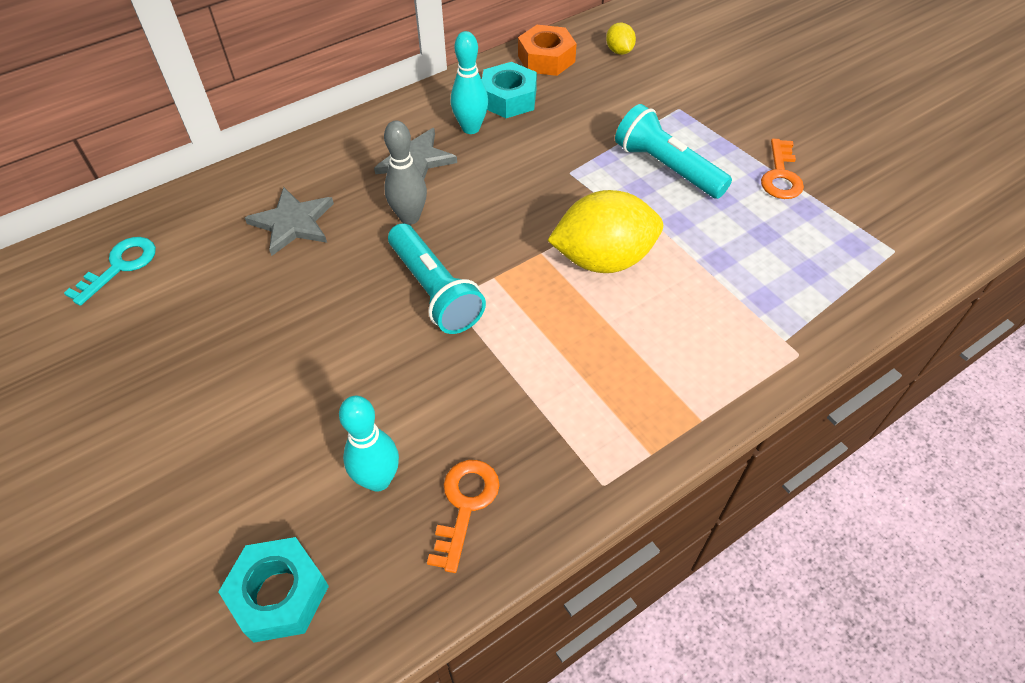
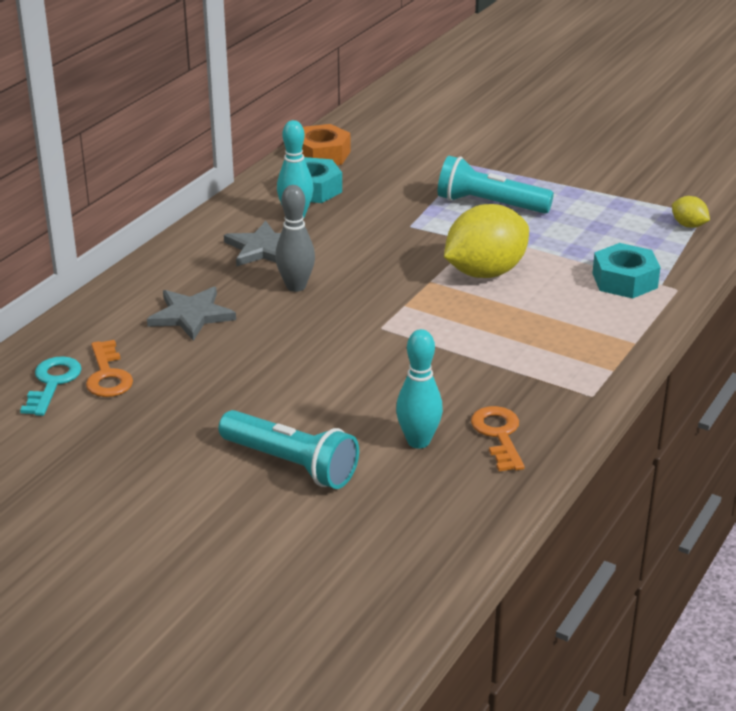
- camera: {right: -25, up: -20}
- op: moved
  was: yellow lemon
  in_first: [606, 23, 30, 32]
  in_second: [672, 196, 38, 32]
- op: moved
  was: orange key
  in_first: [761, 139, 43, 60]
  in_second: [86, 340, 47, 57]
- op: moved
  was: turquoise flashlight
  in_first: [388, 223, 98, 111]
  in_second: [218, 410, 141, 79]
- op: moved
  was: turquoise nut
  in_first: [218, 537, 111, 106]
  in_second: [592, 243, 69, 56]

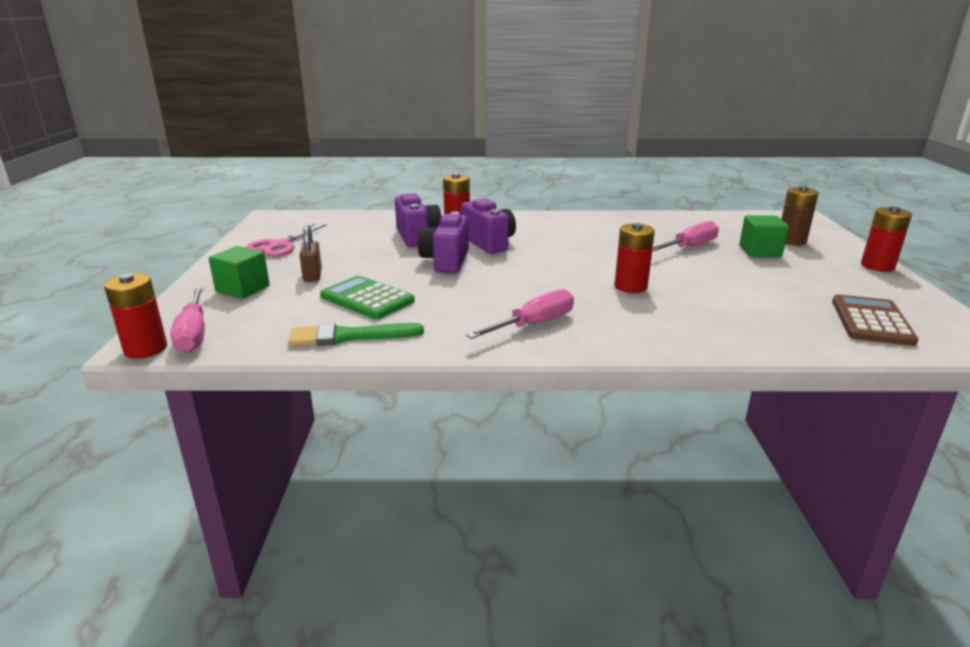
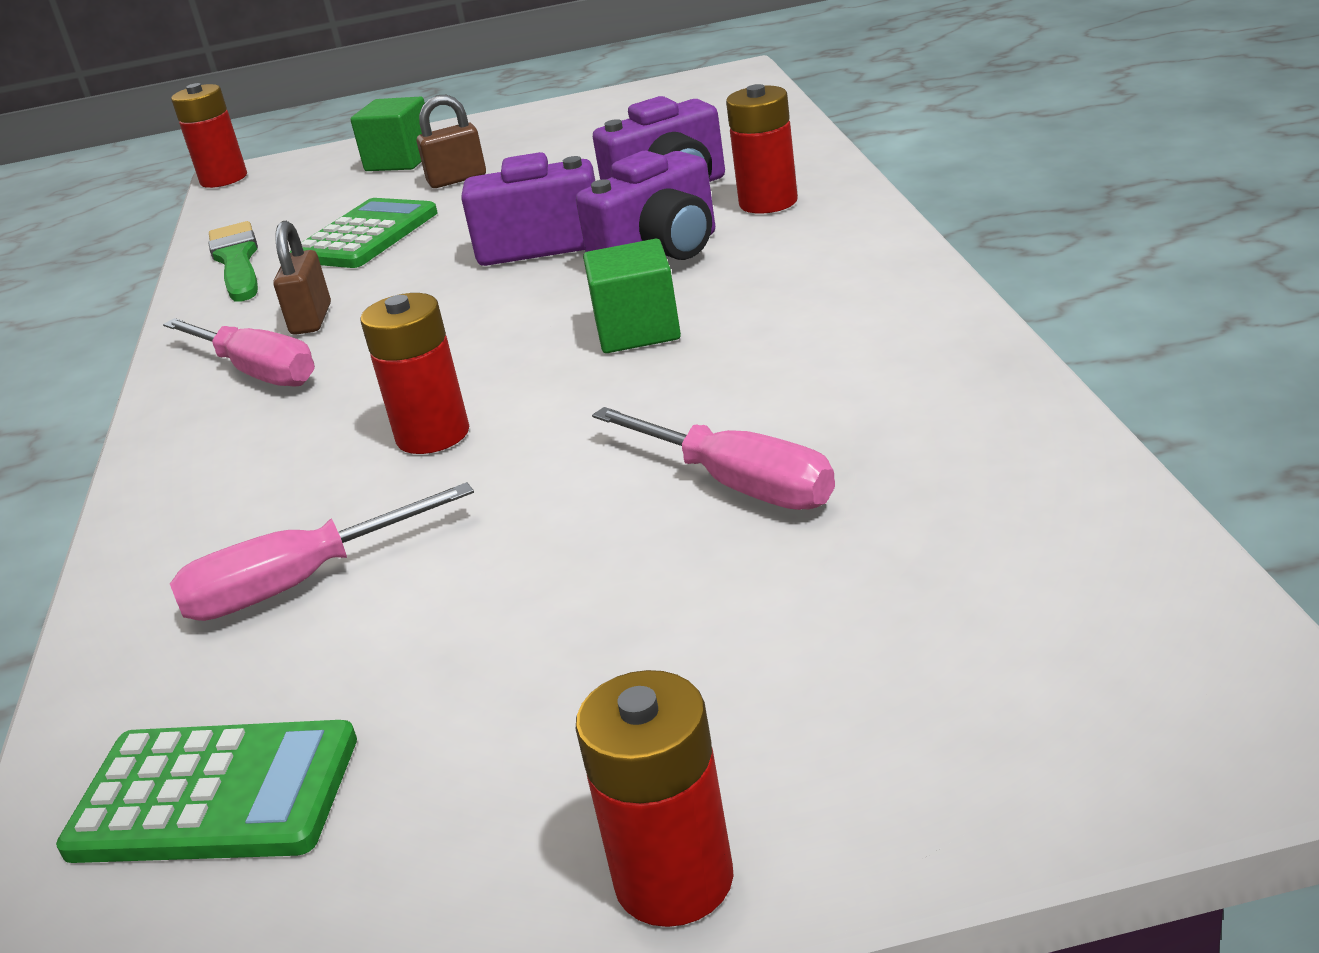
- camera: {right: 85, up: 5}
- op: removed
  was: brown battery
  in_first: [781, 186, 38, 59]
- op: moved
  was: green cube
  in_first: [739, 215, 50, 42]
  in_second: [583, 239, 98, 114]
- op: removed
  was: pink scissors
  in_first: [245, 224, 82, 33]
- op: moved
  was: pink screwdriver
  in_first: [170, 287, 35, 66]
  in_second: [170, 482, 304, 139]
- op: recoloured
  was: brown calculator
  now: green calculator
  in_first: [832, 295, 87, 51]
  in_second: [56, 720, 301, 143]
- op: added
  now: brown padlock
  in_second: [273, 221, 58, 114]

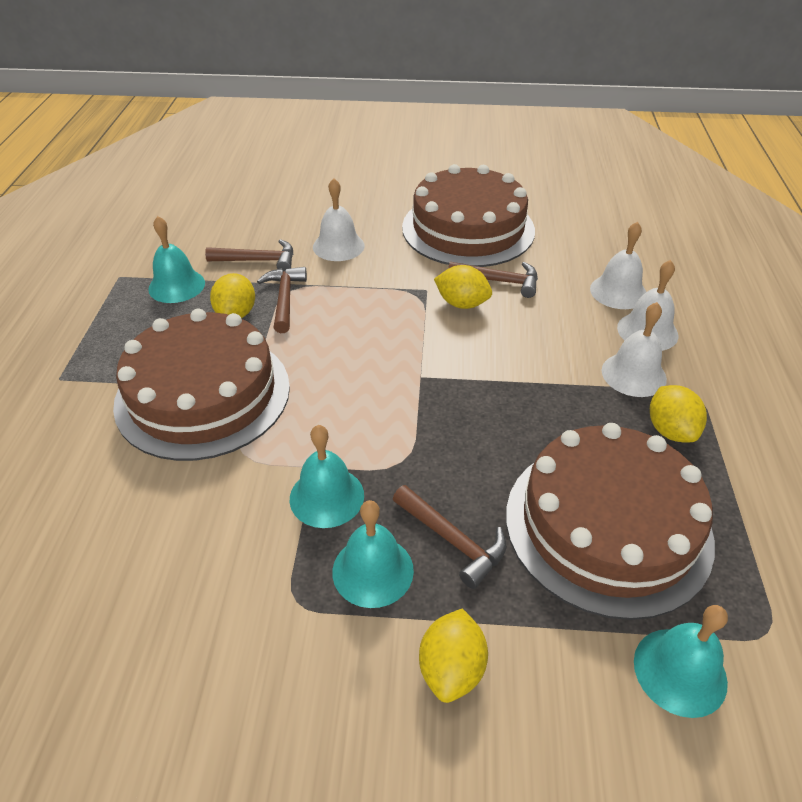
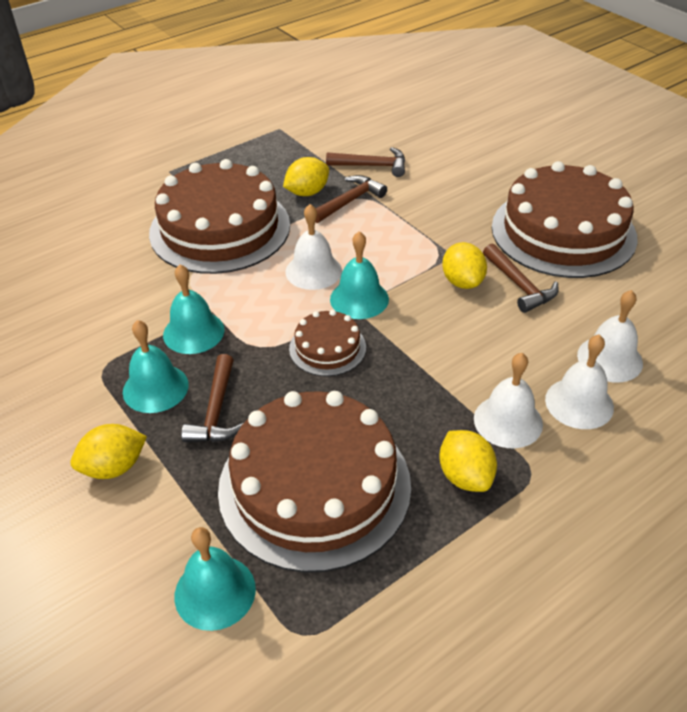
- camera: {right: 50, up: 0}
- op: moved
  was: white bell
  in_first: [313, 178, 52, 83]
  in_second: [285, 204, 57, 86]
- op: moved
  was: turquoise bell
  in_first: [148, 216, 57, 87]
  in_second: [330, 231, 59, 88]
- op: turned
  was: brown hammer
  in_first: [205, 239, 88, 32]
  in_second: [326, 147, 79, 30]
  clockwise: -45
- op: turned
  was: yellow lemon
  in_first: [650, 385, 57, 57]
  in_second: [439, 430, 58, 62]
  clockwise: -60
- op: added
  now: brown cake
  in_second: [289, 310, 77, 66]

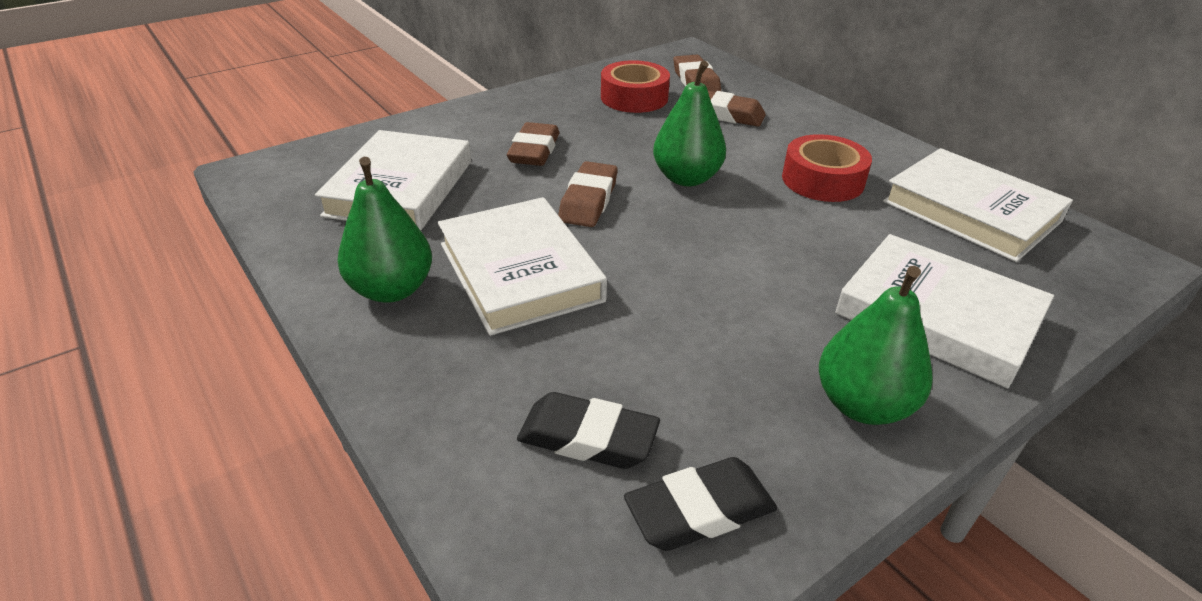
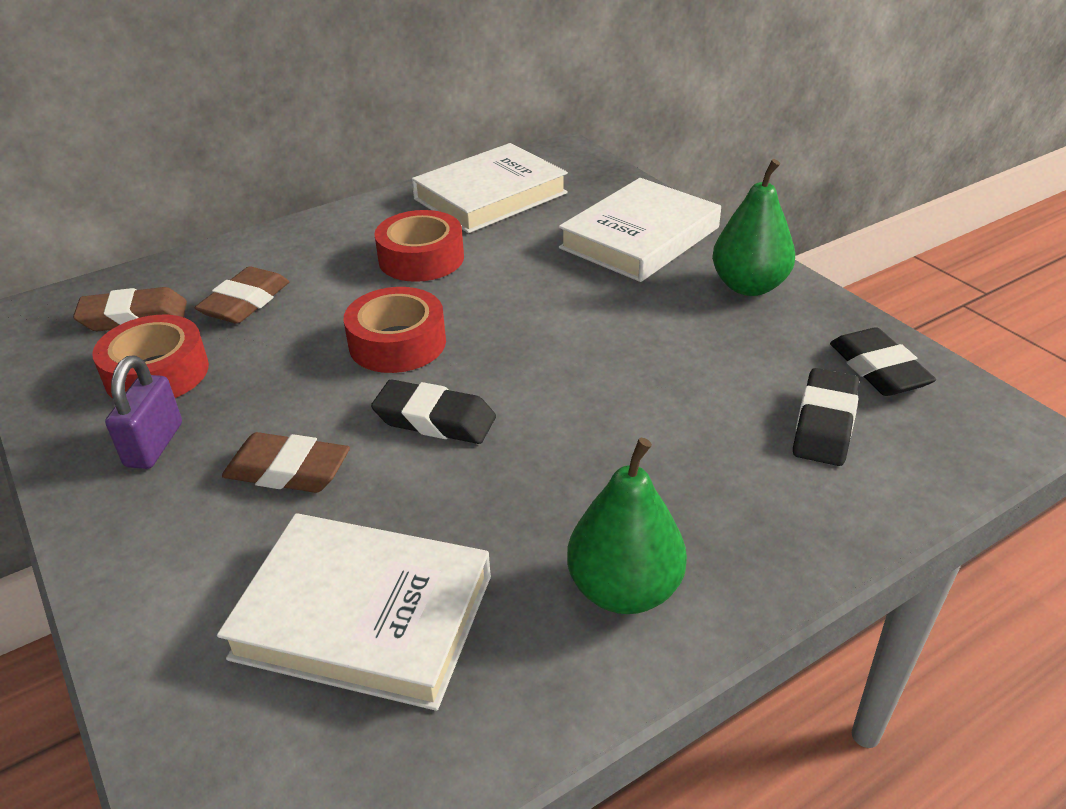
- camera: {right: -85, up: 0}
- op: replaced
  was: green pear
  now: red tape
  in_first: [653, 61, 73, 125]
  in_second: [344, 287, 102, 86]
- op: recoloured
  was: brown eraser
  now: black eraser
  in_first: [558, 161, 60, 66]
  in_second: [371, 380, 125, 64]
- op: removed
  was: white book
  in_first: [438, 197, 169, 139]
- op: added
  now: purple padlock
  in_second: [105, 356, 77, 113]

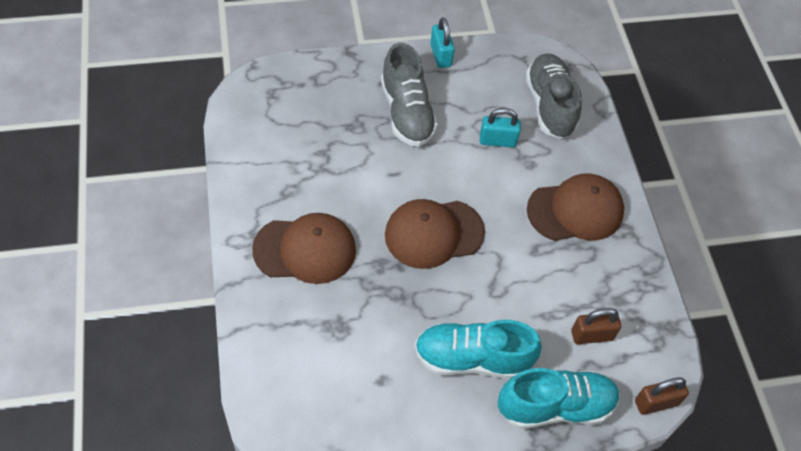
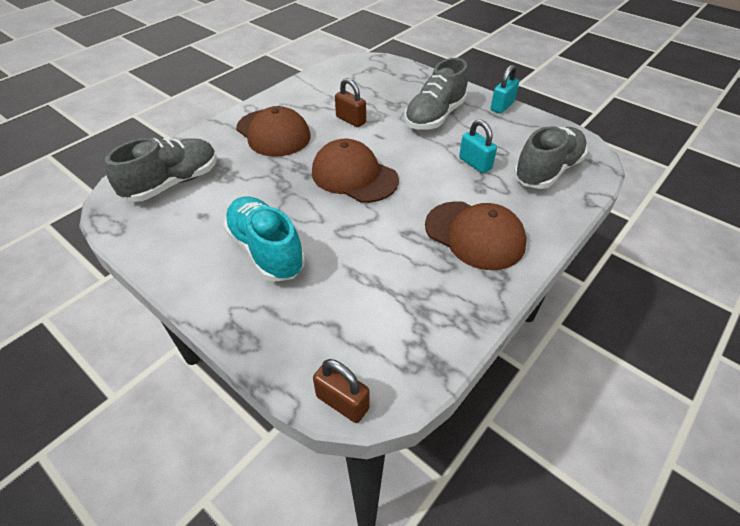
- camera: {right: 55, up: -10}
- op: moved
  was: brown padlock
  in_first: [571, 308, 50, 36]
  in_second: [335, 78, 31, 49]
- op: removed
  was: turquoise shoe
  in_first: [498, 368, 122, 61]
- op: added
  now: grey shoe
  in_second: [105, 138, 112, 64]

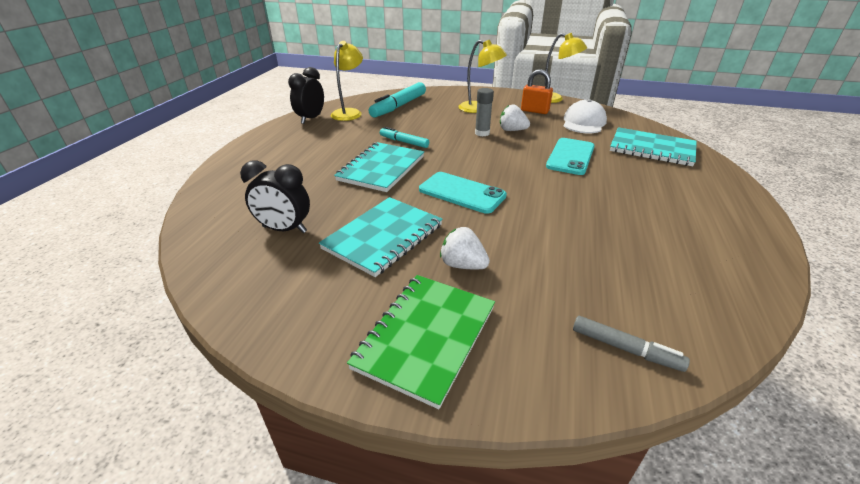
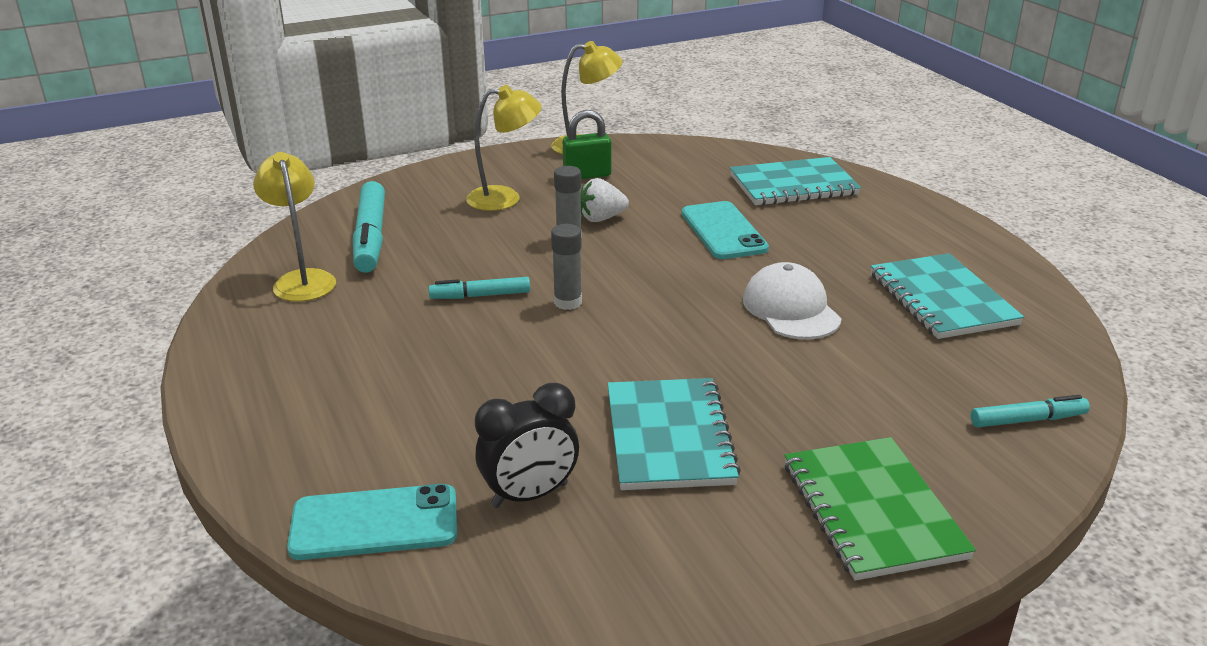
- camera: {right: -40, up: -5}
- op: removed
  was: black clock
  in_first: [288, 67, 36, 57]
- op: recoloured
  was: orange padlock
  now: green padlock
  in_first: [521, 69, 32, 45]
  in_second: [563, 110, 48, 69]
- op: moved
  was: white cap
  in_first: [564, 99, 43, 34]
  in_second: [743, 262, 99, 77]
- op: moved
  was: turquoise notebook
  in_first: [334, 142, 90, 50]
  in_second: [871, 253, 153, 86]
- op: moved
  was: turquoise phone
  in_first: [419, 172, 88, 42]
  in_second: [287, 484, 170, 76]
- op: removed
  was: white strawberry
  in_first: [440, 227, 50, 42]
- op: recoloured
  was: grey marker
  now: turquoise marker
  in_first: [573, 316, 117, 56]
  in_second: [971, 395, 119, 32]
- op: added
  now: grey glue stick
  in_second: [551, 224, 31, 86]

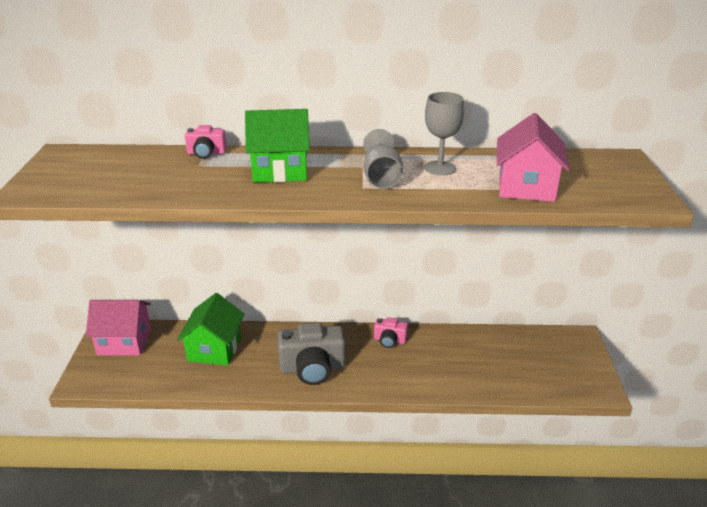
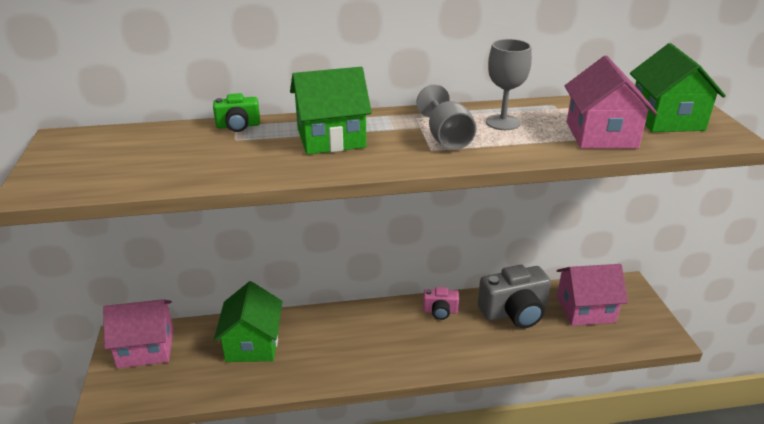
- camera: {right: -10, up: 0}
- op: recoloured
  was: pink camera
  now: green camera
  in_first: [185, 125, 42, 34]
  in_second: [213, 93, 47, 39]
- op: moved
  was: grey camera
  in_first: [277, 322, 68, 63]
  in_second: [478, 265, 73, 63]
- op: added
  now: green house
  in_second: [630, 43, 96, 89]
- op: added
  now: pink house
  in_second: [556, 264, 72, 62]

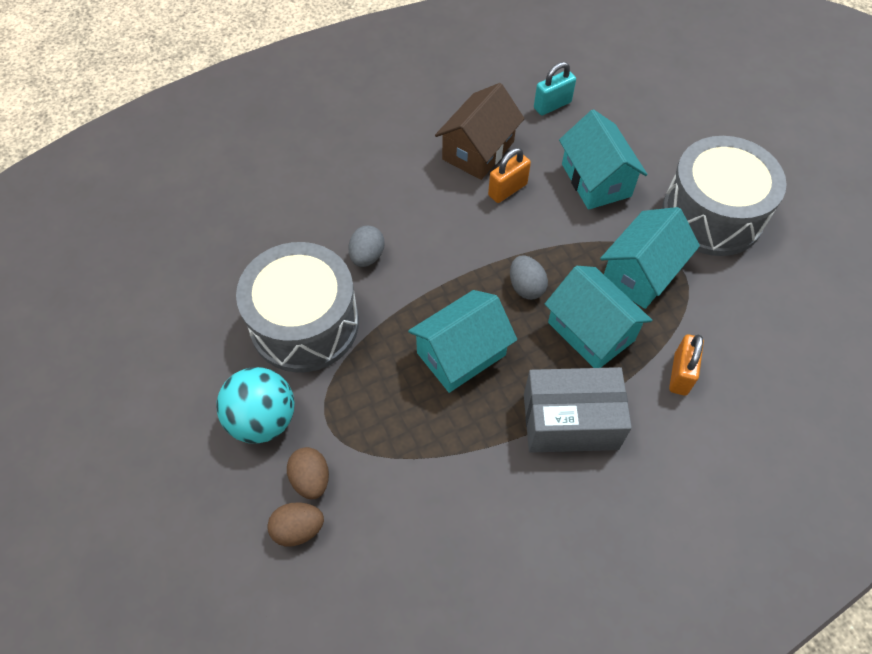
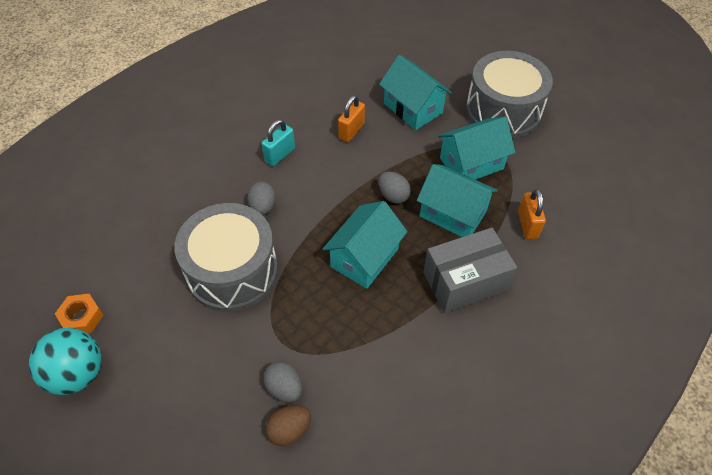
- camera: {right: -20, up: -5}
- op: moved
  was: turquoise padlock
  in_first: [534, 62, 42, 54]
  in_second: [261, 119, 34, 47]
- op: removed
  was: brown house
  in_first: [435, 83, 90, 97]
- op: turned
  was: turquoise house
  in_first: [600, 207, 100, 102]
  in_second: [438, 117, 77, 63]
  clockwise: 45
- op: moved
  was: turquoise ball
  in_first: [216, 367, 78, 77]
  in_second: [29, 328, 73, 67]
- op: recoloured
  was: brown egg
  now: grey egg
  in_first: [287, 447, 42, 52]
  in_second: [263, 361, 39, 41]
- op: added
  now: orange nut
  in_second: [55, 294, 49, 39]

